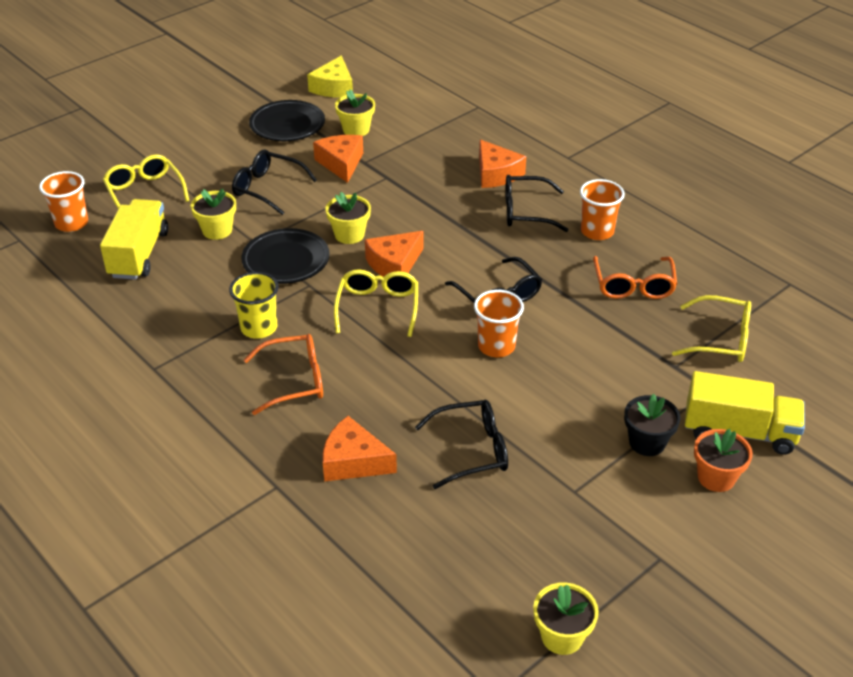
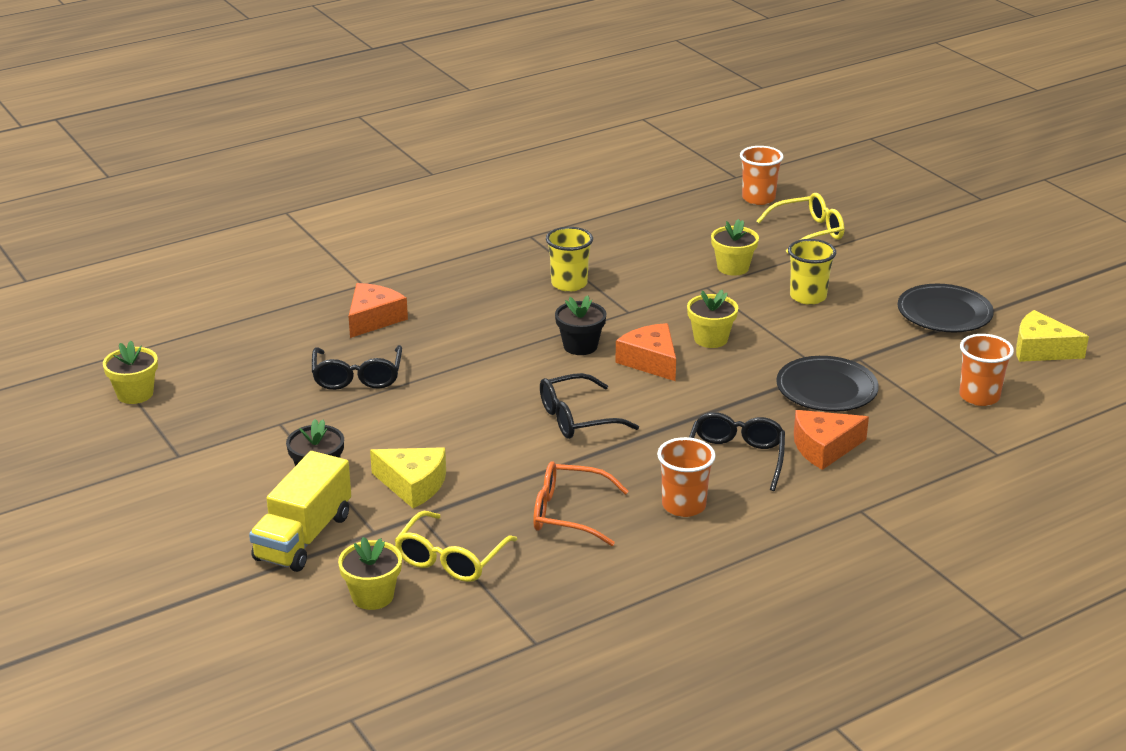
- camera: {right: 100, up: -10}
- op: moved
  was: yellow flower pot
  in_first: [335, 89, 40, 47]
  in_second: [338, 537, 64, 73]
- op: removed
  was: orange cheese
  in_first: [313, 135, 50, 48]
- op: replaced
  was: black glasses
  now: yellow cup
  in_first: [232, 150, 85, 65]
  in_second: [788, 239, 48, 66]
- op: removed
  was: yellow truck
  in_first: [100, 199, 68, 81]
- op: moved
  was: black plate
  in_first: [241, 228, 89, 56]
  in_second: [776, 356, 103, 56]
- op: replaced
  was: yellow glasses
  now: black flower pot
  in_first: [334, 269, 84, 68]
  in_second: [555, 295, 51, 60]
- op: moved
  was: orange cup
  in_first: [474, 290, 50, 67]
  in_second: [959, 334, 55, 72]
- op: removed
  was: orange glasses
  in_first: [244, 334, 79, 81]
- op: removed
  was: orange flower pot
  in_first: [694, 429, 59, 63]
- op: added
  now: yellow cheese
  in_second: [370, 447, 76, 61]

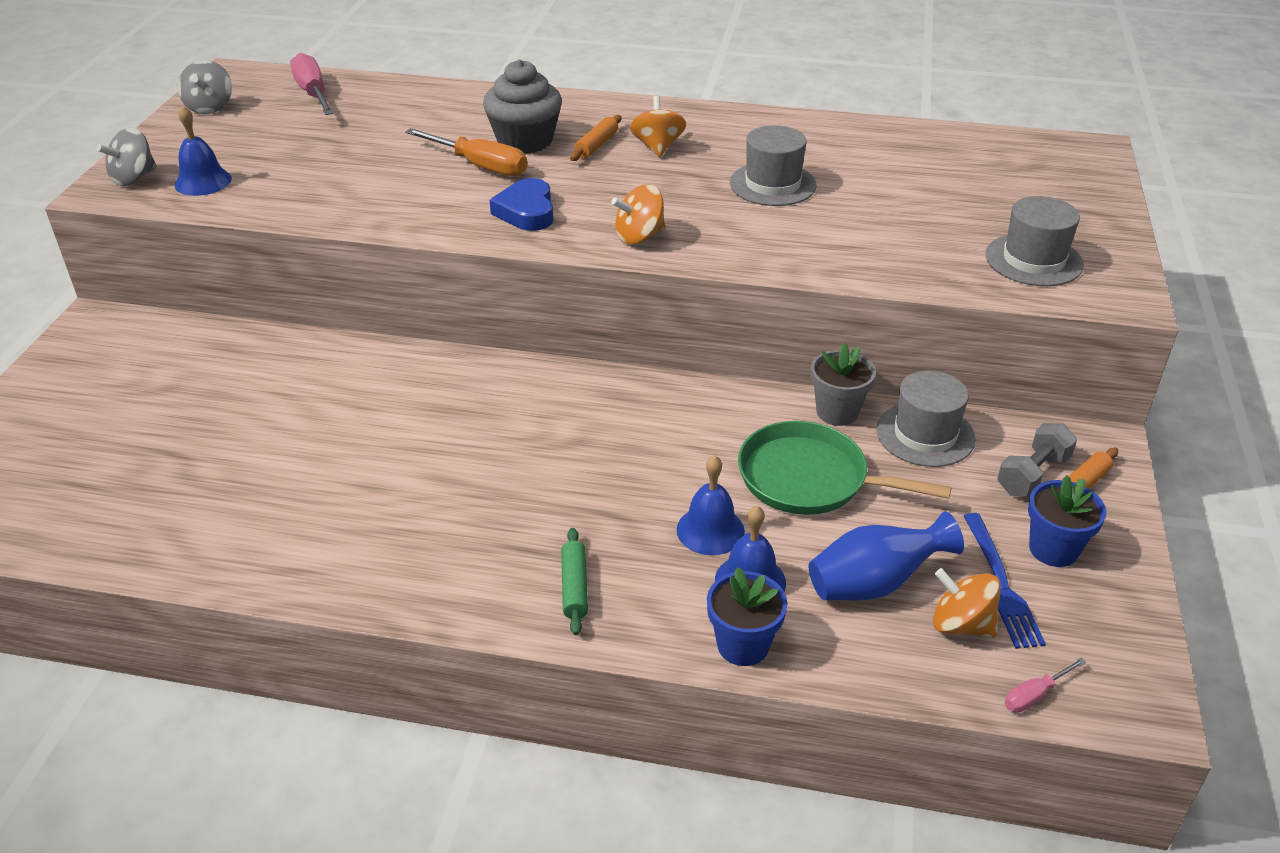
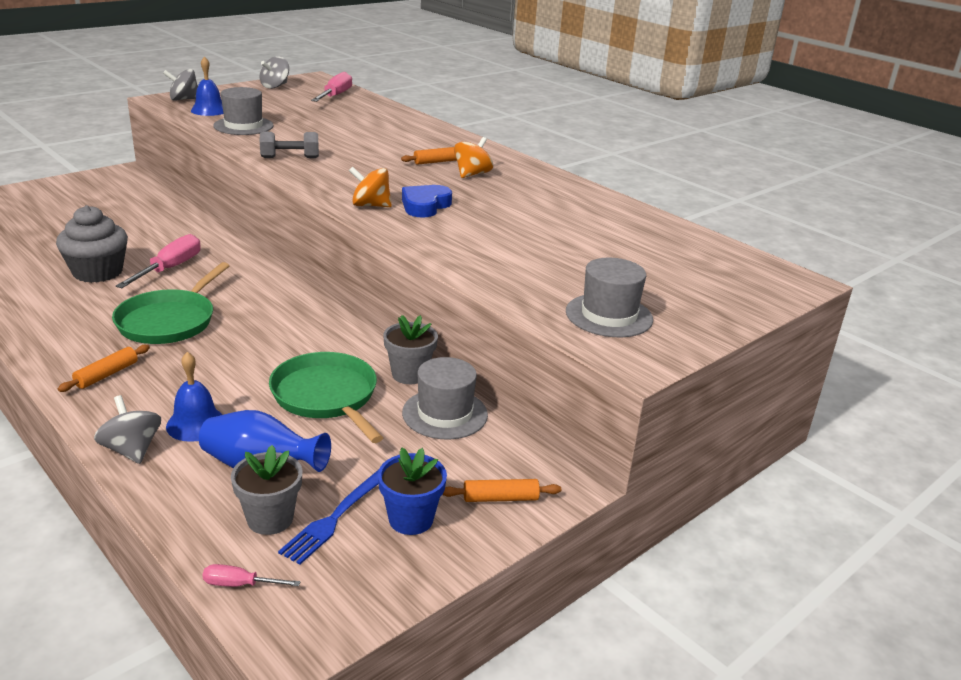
- camera: {right: 35, up: -10}
- op: moved
  was: grey cupcake
  in_first: [483, 59, 79, 94]
  in_second: [56, 205, 72, 78]
- op: moved
  was: grey hat
  in_first: [730, 125, 87, 81]
  in_second: [213, 87, 61, 48]
- op: removed
  was: orange screwdriver
  in_first: [405, 128, 122, 48]
- op: moved
  was: blue heart
  in_first: [490, 178, 64, 53]
  in_second: [402, 185, 50, 32]
- op: moved
  was: grey dumbbell
  in_first: [997, 423, 80, 74]
  in_second: [260, 132, 59, 26]
- op: removed
  was: blue bell
  in_first: [677, 455, 68, 100]
- op: recoloured
  was: green rolling pin
  now: orange rolling pin
  in_first: [561, 528, 27, 107]
  in_second: [58, 345, 92, 47]
- op: replaced
  was: blue flower pot
  now: grey spinning top
  in_first: [707, 567, 80, 99]
  in_second: [94, 395, 67, 69]
- op: replaced
  was: orange spinning top
  now: grey flower pot
  in_first: [933, 568, 68, 70]
  in_second: [231, 445, 71, 90]
- op: added
  now: pink screwdriver
  in_second: [116, 234, 85, 54]
- op: added
  now: green pan
  in_second: [112, 262, 117, 82]

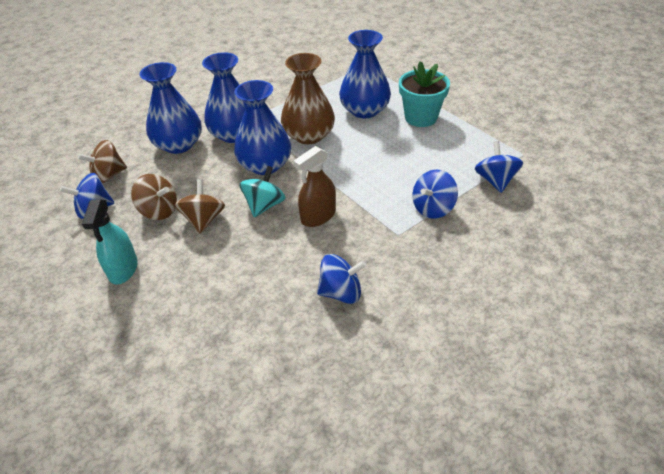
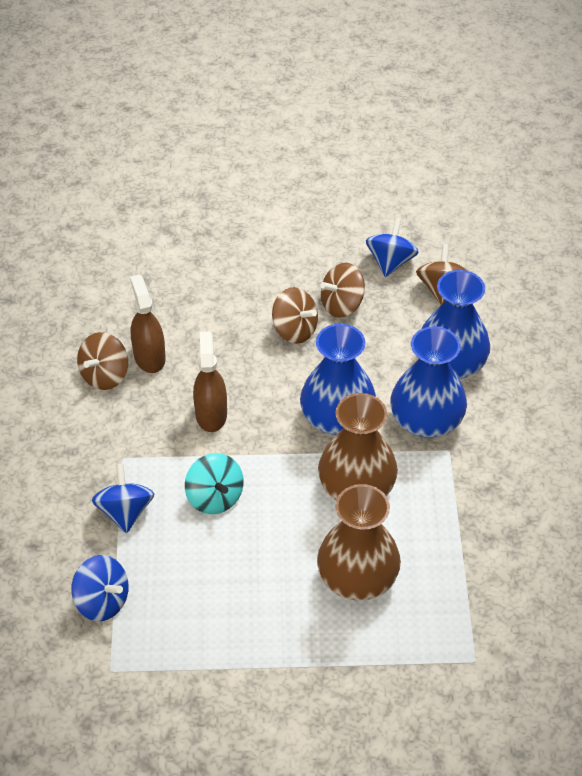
- camera: {right: 125, up: 5}
- op: recoloured
  was: blue vase
  now: brown vase
  in_first: [339, 30, 52, 88]
  in_second: [317, 484, 84, 117]
- op: removed
  was: turquoise flower pot
  in_first: [399, 61, 51, 66]
- op: moved
  was: turquoise spinning top
  in_first: [239, 166, 47, 51]
  in_second: [185, 453, 59, 61]
- op: removed
  was: turquoise spray bottle
  in_first: [82, 200, 56, 84]
- op: recoloured
  was: blue spinning top
  now: brown spinning top
  in_first: [317, 254, 49, 50]
  in_second: [77, 332, 51, 58]
- op: added
  now: brown spray bottle
  in_second: [130, 275, 36, 98]

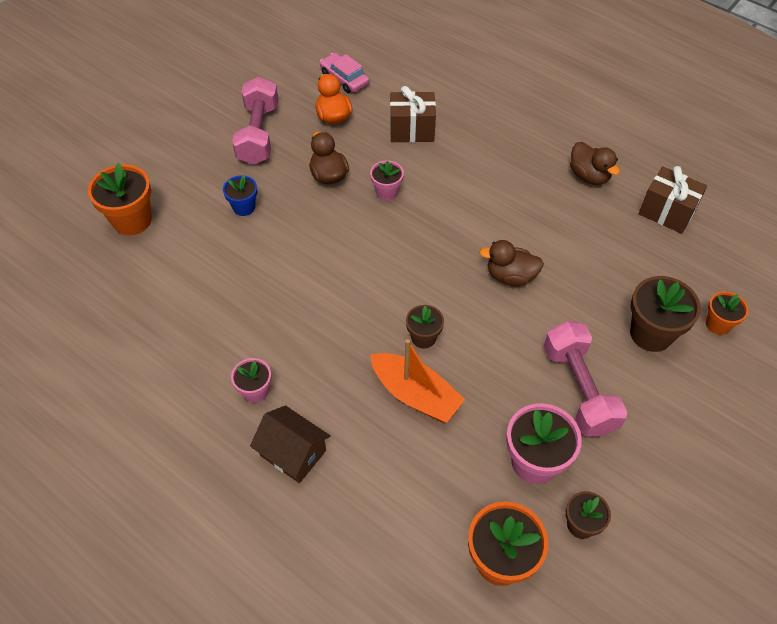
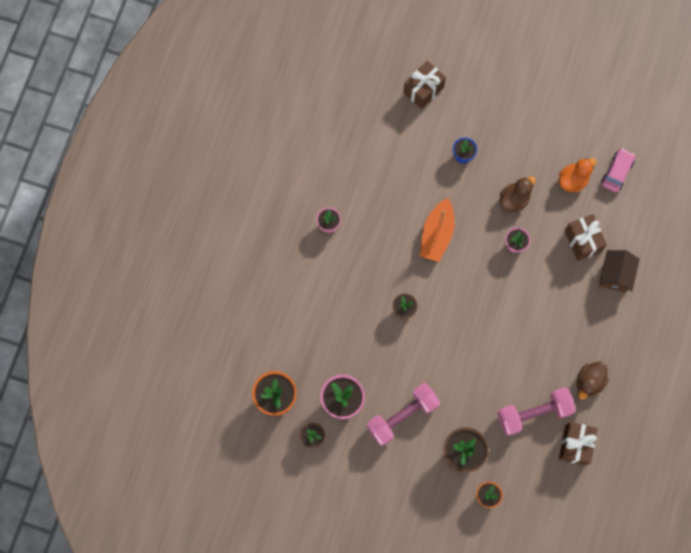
- camera: {right: 70, up: 20}
- op: moved
  was: pink dumbbell
  in_first: [232, 76, 46, 89]
  in_second: [497, 387, 79, 49]
- op: replaced
  was: orange flower pot
  now: brown gift
  in_first: [88, 163, 64, 72]
  in_second: [403, 61, 43, 48]
- op: removed
  was: brown duck
  in_first: [479, 240, 65, 46]
- op: moved
  was: orange boat
  in_first: [370, 339, 95, 84]
  in_second: [420, 198, 34, 64]
- op: moved
  was: brown house
  in_first: [250, 405, 80, 78]
  in_second: [599, 250, 41, 43]

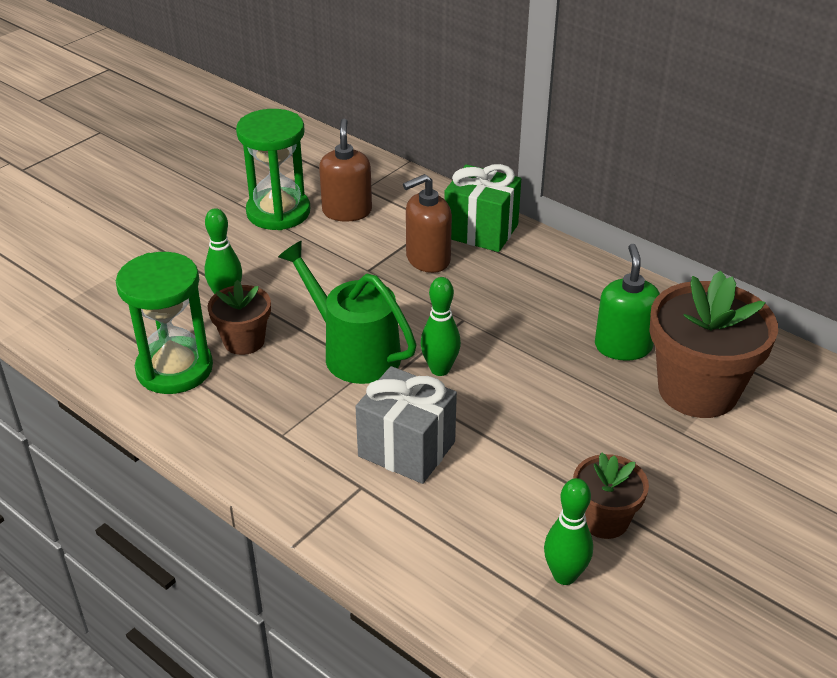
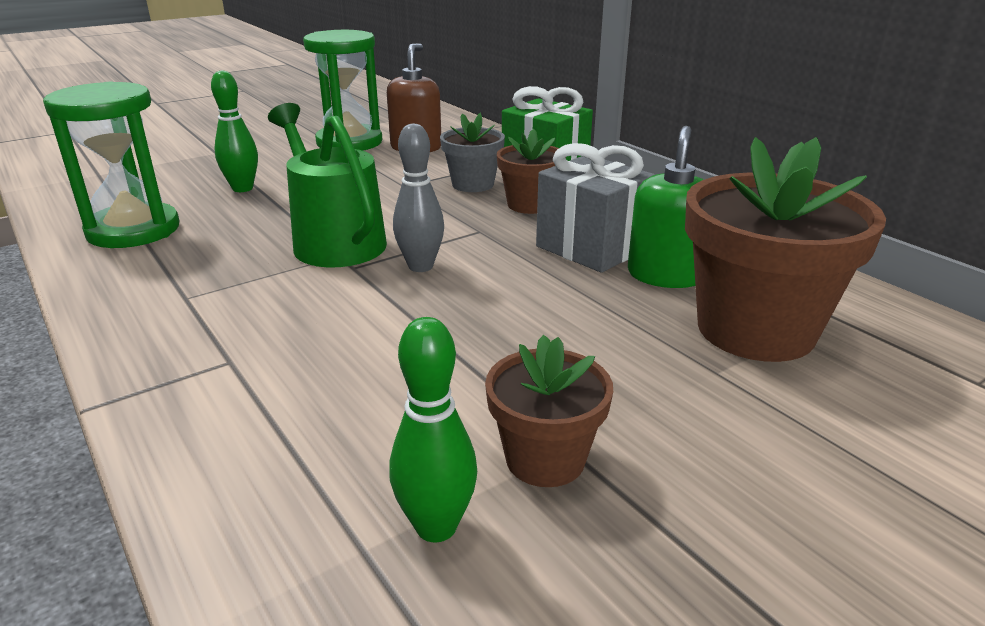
- camera: {right: 15, up: -10}
- op: replaced
  was: brown soap dispenser
  now: grey flower pot
  in_first: [403, 174, 49, 99]
  in_second: [440, 113, 65, 79]
- op: recoloured
  was: green bowling pin
  now: grey bowling pin
  in_first: [421, 277, 40, 99]
  in_second: [393, 124, 51, 148]
- op: moved
  was: brown flower pot
  in_first: [207, 280, 64, 75]
  in_second: [497, 129, 62, 85]
- op: moved
  was: grey gift
  in_first: [355, 366, 102, 118]
  in_second: [536, 143, 119, 130]

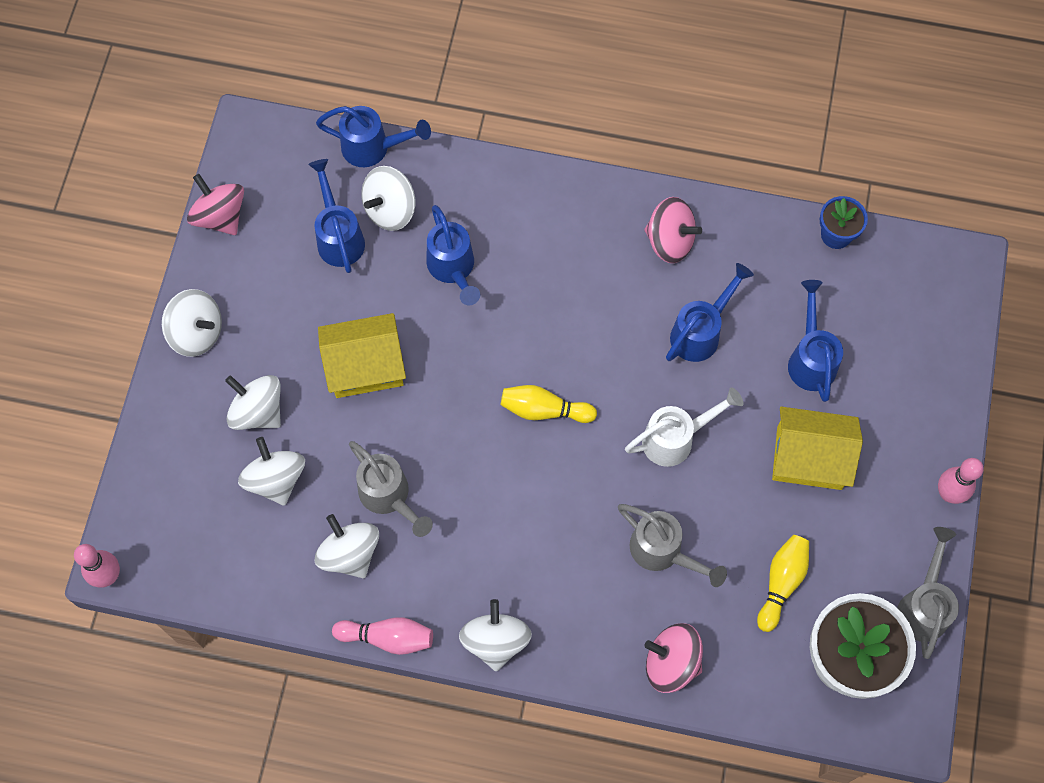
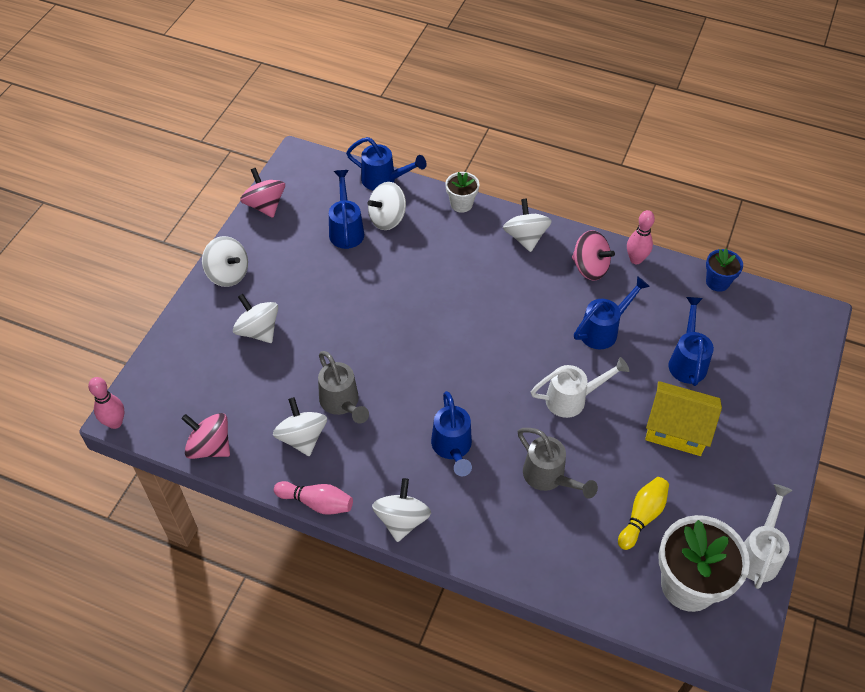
- camera: {right: 10, up: -15}
- op: moved
  was: blue watering can
  in_first: [427, 205, 53, 100]
  in_second: [431, 391, 41, 85]
- op: removed
  was: yellow house
  in_first: [318, 313, 88, 85]
- op: removed
  was: yellow bowling pin
  in_first: [501, 385, 96, 38]
- op: moved
  was: white spinning top
  in_first: [238, 437, 67, 69]
  in_second: [503, 198, 49, 54]
- op: moved
  was: pink bowling pin
  in_first: [938, 458, 46, 46]
  in_second: [627, 210, 28, 54]
- op: recoloured
  was: grey watering can
  now: white watering can
  in_first: [897, 527, 62, 132]
  in_second: [744, 484, 48, 105]
- op: moved
  was: pink spinning top
  in_first: [644, 623, 59, 70]
  in_second: [181, 413, 49, 46]
- op: added
  now: white flower pot
  in_second: [445, 172, 35, 41]

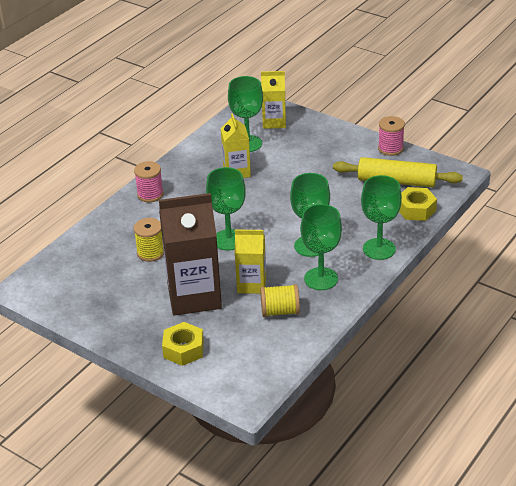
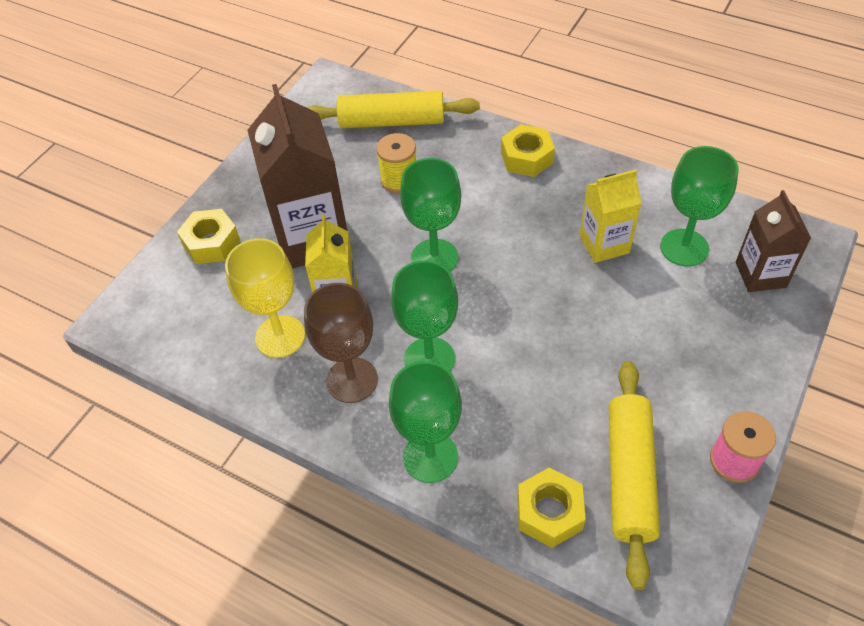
- camera: {right: 85, up: 15}
- op: recoloured
  was: yellow carton
  now: brown carton
  in_first: [261, 71, 25, 58]
  in_second: [736, 190, 75, 102]
- op: replaced
  was: pink spool
  now: yellow nut
  in_first: [134, 161, 30, 41]
  in_second: [501, 124, 54, 53]
- op: recoloured
  was: green goblet
  now: brown goblet
  in_first: [300, 204, 42, 86]
  in_second: [304, 283, 74, 120]
- op: replaced
  was: yellow spool
  now: yellow goblet
  in_first: [260, 284, 40, 33]
  in_second: [225, 238, 80, 120]
- op: added
  now: yellow rolling pin
  in_second: [307, 91, 173, 37]

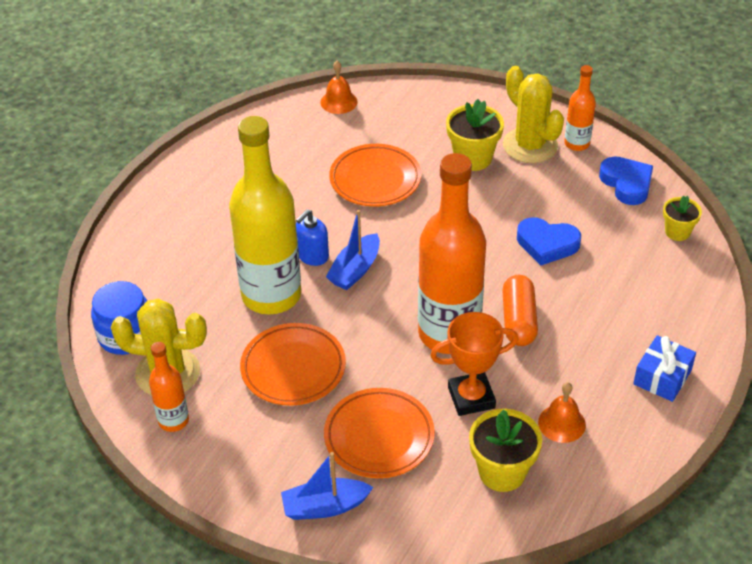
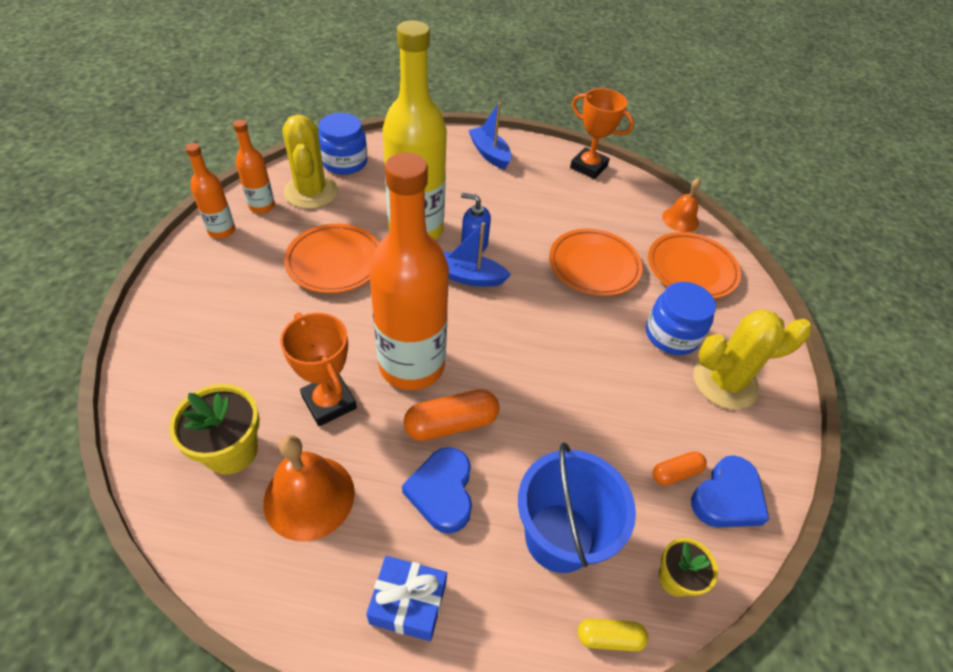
- camera: {right: 65, up: 5}
- op: moved
  was: orange bottle
  in_first: [564, 65, 32, 86]
  in_second: [185, 143, 50, 95]
- op: turned
  was: yellow cactus
  in_first: [503, 66, 61, 97]
  in_second: [694, 309, 117, 101]
  clockwise: 45
- op: replaced
  was: yellow flower pot
  now: blue jar
  in_first: [446, 99, 58, 72]
  in_second: [646, 282, 70, 73]
- op: moved
  was: blue heart
  in_first: [517, 217, 64, 48]
  in_second: [402, 447, 70, 87]
- op: resized
  was: orange bell
  in_first: [538, 382, 48, 61]
  in_second: [263, 435, 92, 106]
  ratio: 1.61
- op: moved
  was: orange plate
  in_first: [324, 388, 111, 90]
  in_second: [648, 232, 93, 67]
- op: moved
  was: blue boat
  in_first: [281, 452, 92, 68]
  in_second: [468, 102, 43, 68]
- op: added
  now: orange trophy
  in_second: [570, 88, 64, 91]
- op: added
  now: blue bucket
  in_second: [518, 442, 118, 131]
- op: added
  now: orange capsule
  in_second: [653, 451, 54, 34]
- op: added
  now: yellow capsule
  in_second: [578, 618, 70, 33]

